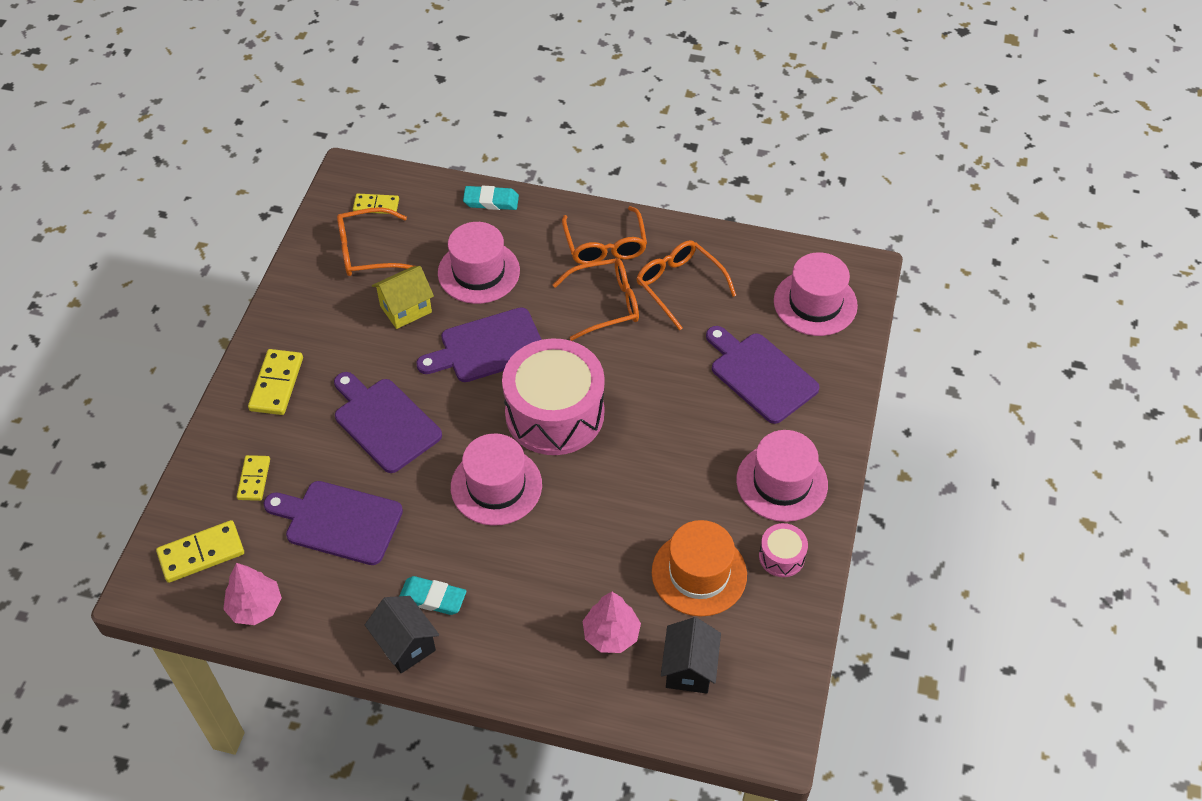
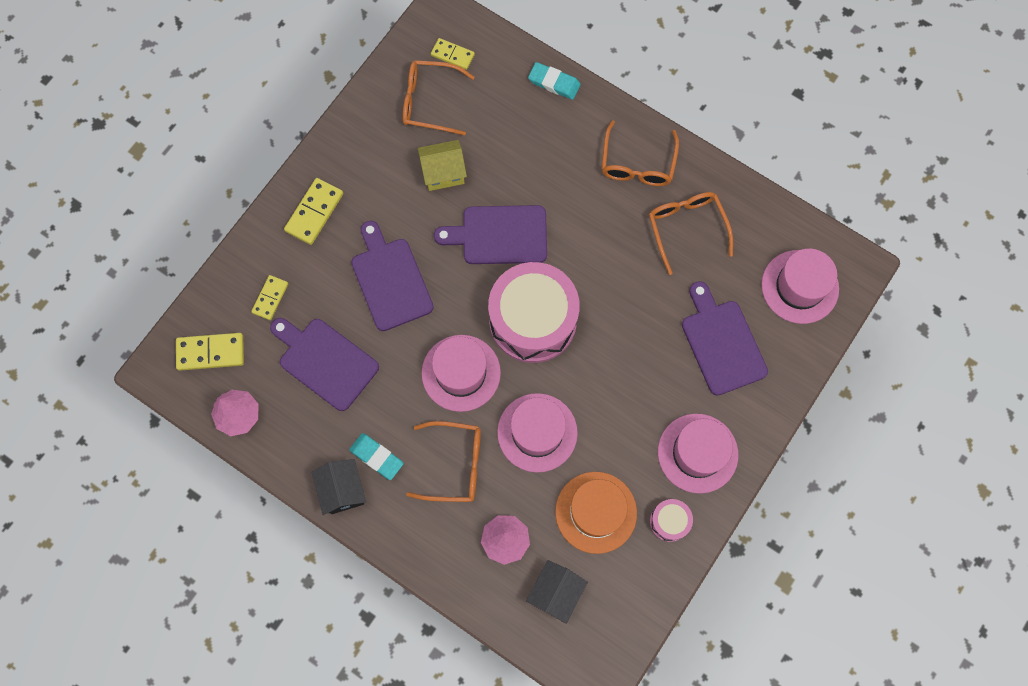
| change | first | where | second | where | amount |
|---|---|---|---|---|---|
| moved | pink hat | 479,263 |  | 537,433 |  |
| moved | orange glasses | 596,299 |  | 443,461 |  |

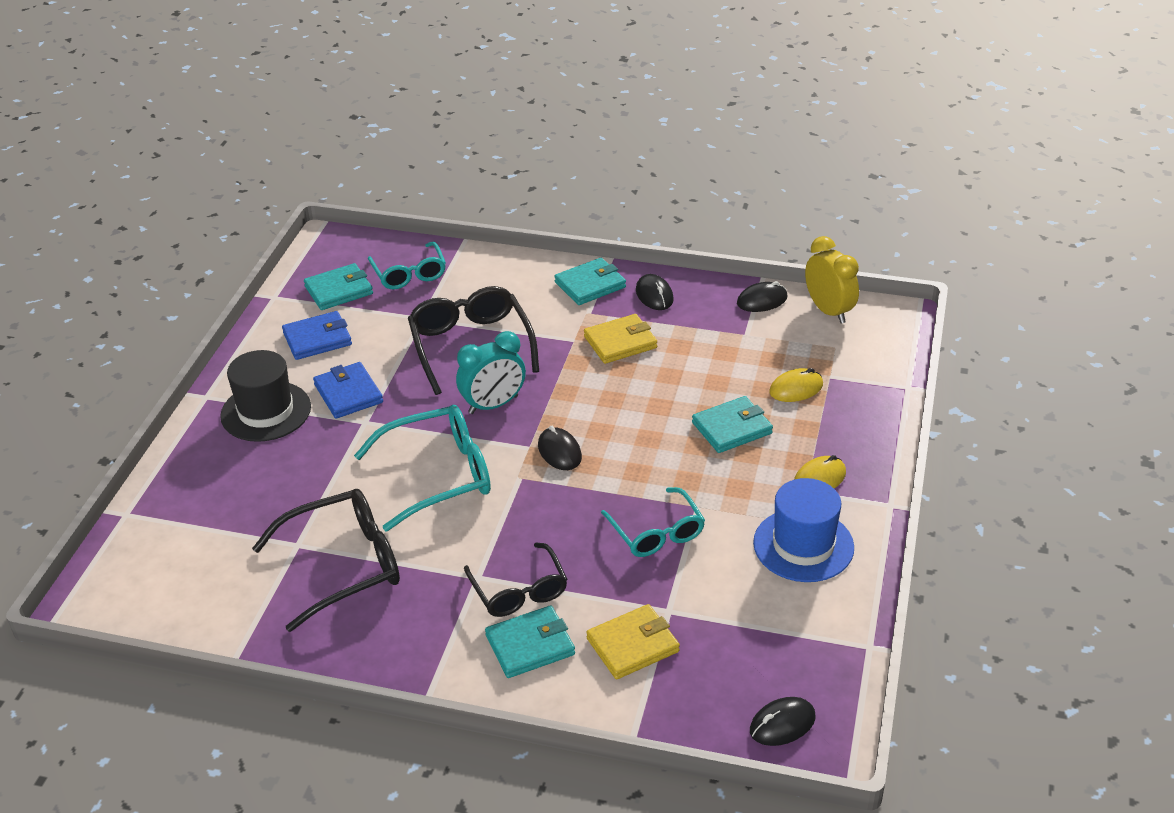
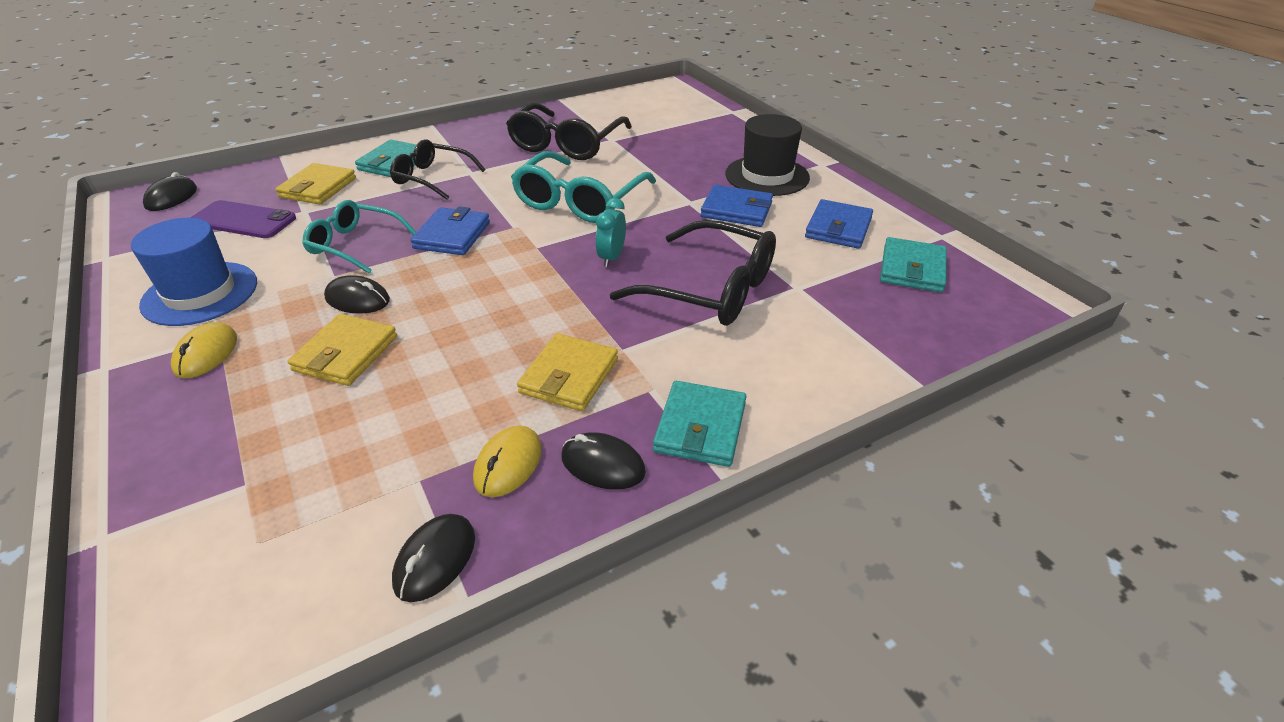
| change | first | where | second | where | amount |
|---|---|---|---|---|---|
| removed | yellow clock | 832,280 |  |  |  |
| removed | turquoise glasses | 407,266 |  |  |  |
| resized | turquoise clock | 491,372 |  | 611,232 | x0.64 |
| moved | yellow mouse | 796,385 |  | 507,461 |  |
| recoloured | turquoise wallet | 732,424 | yellow wallet | 342,350 |  |
| moved | black mouse | 560,448 |  | 357,294 |  |
| added |  |  | purple phone | 243,219 |  |
| added |  |  | blue wallet | 450,230 |  |

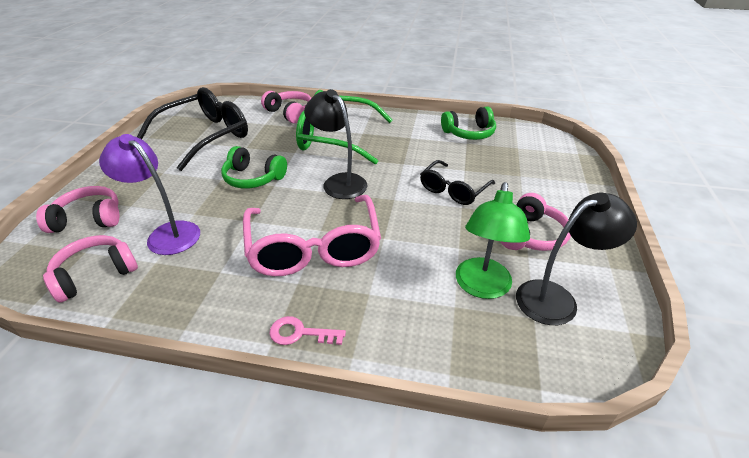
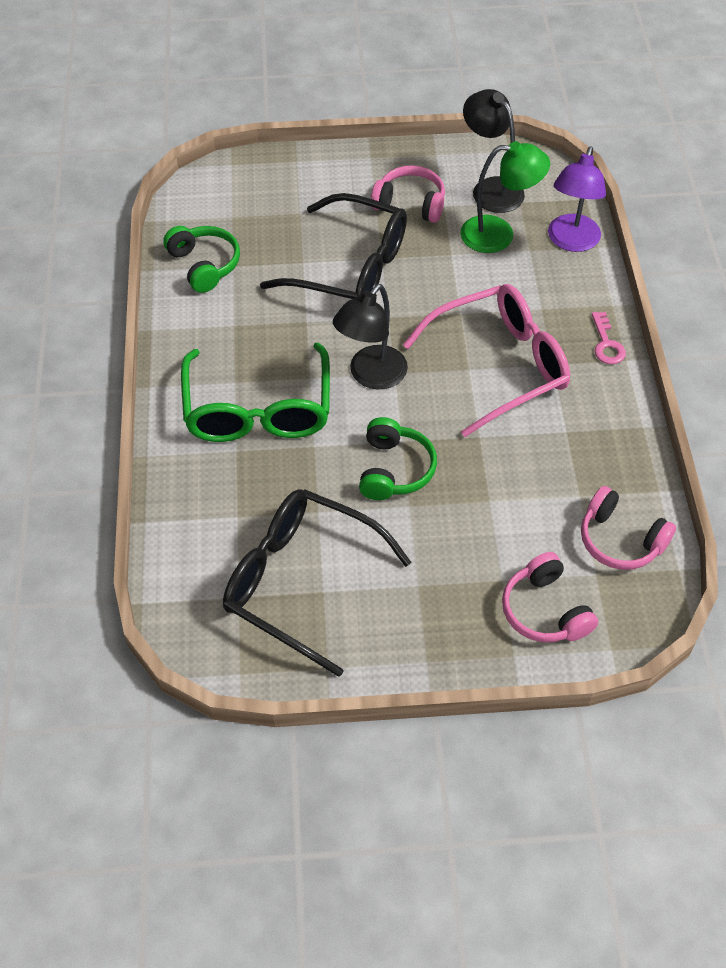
| change | first | where | second | where | amount |
|---|---|---|---|---|---|
| removed | pink headphones | 286,107 |  |  |  |
| moved | purple lamp | 149,194 |  | 577,199 |  |
| resized | black glasses | 457,182 |  | 333,246 | x1.72 |

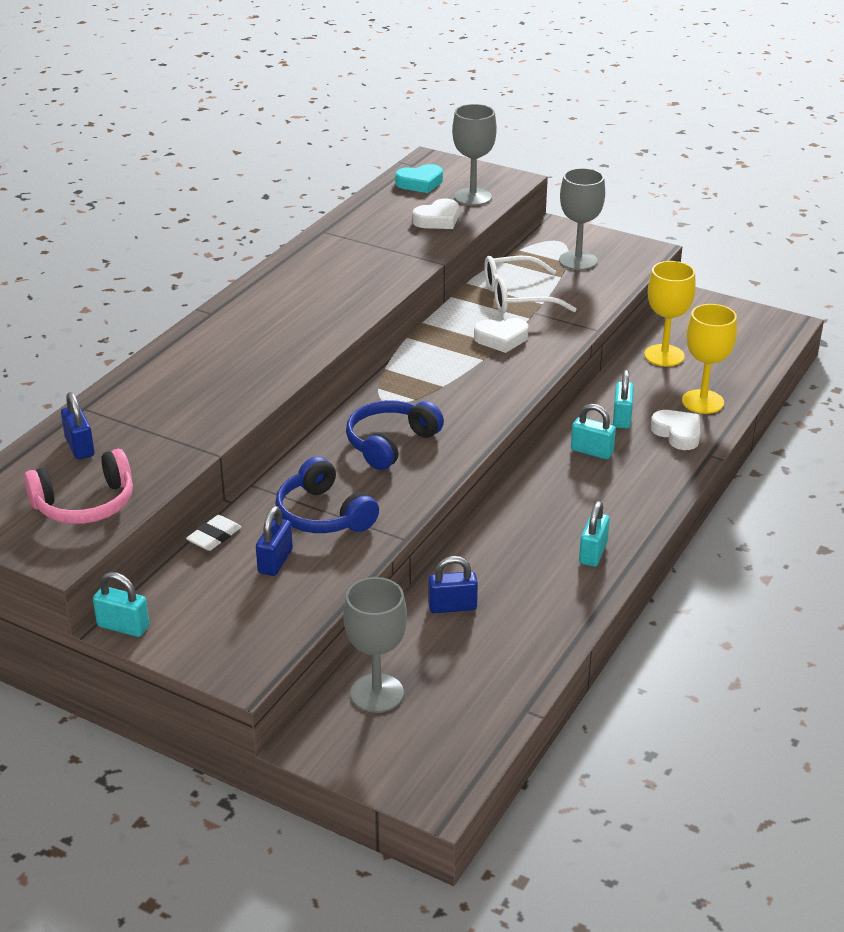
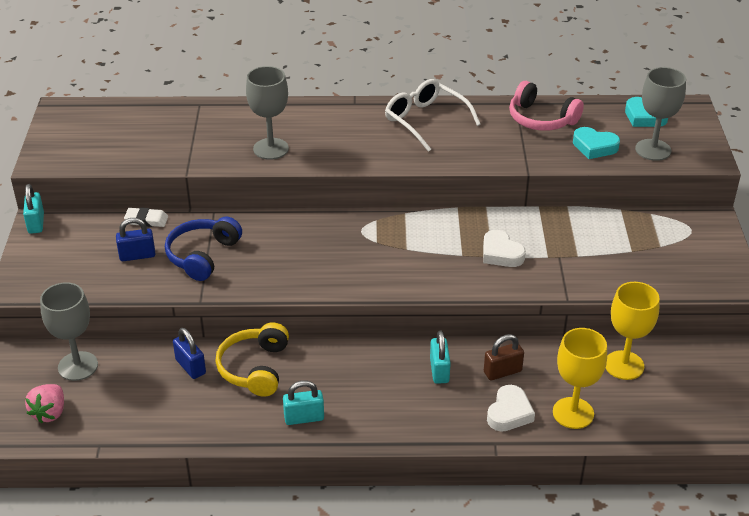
| change | first | where | second | where | amount |
|---|---|---|---|---|---|
| moved | grey goblet | 582,219 |  | 267,113 |  |
| recoloured | white heart | 436,214 | turquoise heart | 596,143 |  |
| moved | white glasses | 530,285 |  | 433,115 |  |
| recoloured | turquoise padlock | 623,399 | brown padlock | 504,357 |  |
| removed | blue padlock | 78,425 |  |  |  |
| removed | blue headphones | 395,435 |  |  |  |
| moved | pink headphones | 78,486 |  | 546,106 |  |
| added |  |  | yellow headphones | 252,359 |  |
| added |  |  | pink strawberry | 44,404 |  |

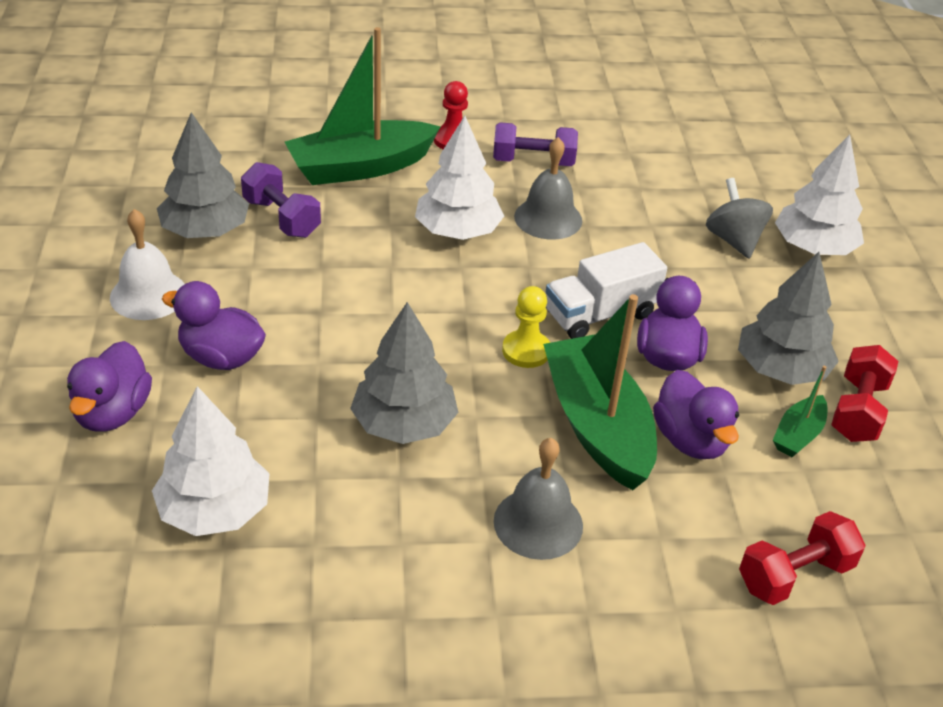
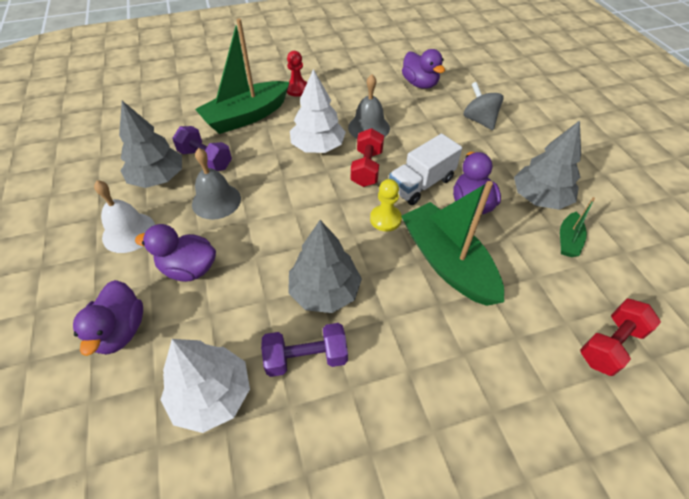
| change | first | where | second | where | amount |
|---|---|---|---|---|---|
| moved | purple dumbbell | 535,144 |  | 304,350 |  |
| removed | white tree | 819,194 |  |  |  |
| moved | red dumbbell | 864,393 |  | 367,157 |  |
| moved | purple duck | 696,414 |  | 423,69 |  |
| moved | grey bell | 538,499 |  | 216,184 |  |

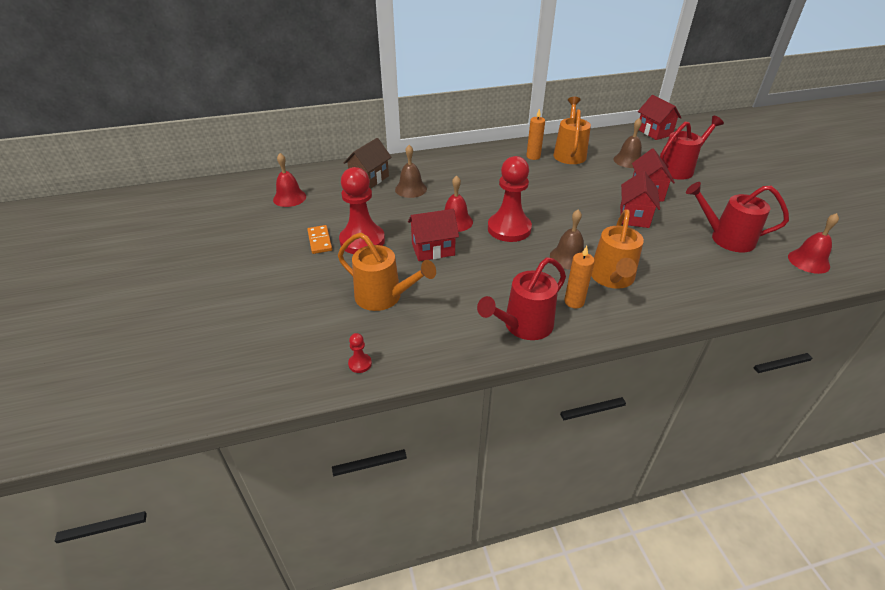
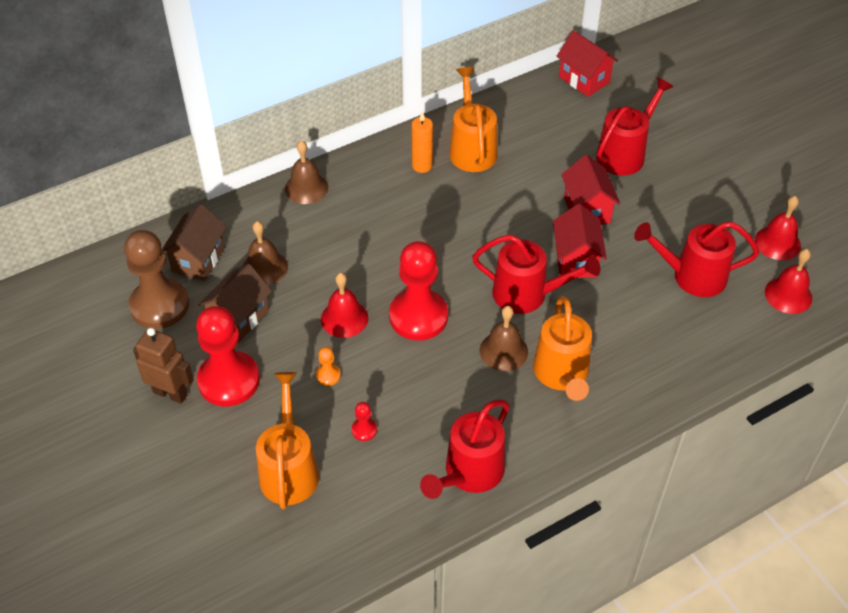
| change | first | where | second | where | amount |
|---|---|---|---|---|---|
| moved | brown bell | 627,143 |  | 306,172 |  |
| moved | red bell | 289,180 |  | 778,228 |  |
| replaced | red house | 433,235 | orange pawn | 328,366 |  |
| replaced | orange domino | 319,239 | brown robot | 163,366 |  |
| turned | orange watering can | 387,272 |  | 287,440 | 105 degrees counterclockwise |
| removed | orange candle | 579,277 |  |  |  |
| moved | red pawn | 360,353 |  | 364,421 |  |
| added |  |  | brown pawn | 156,279 |  |
| added |  |  | red watering can | 536,274 |  |
| added |  |  | brown house | 235,303 |  |

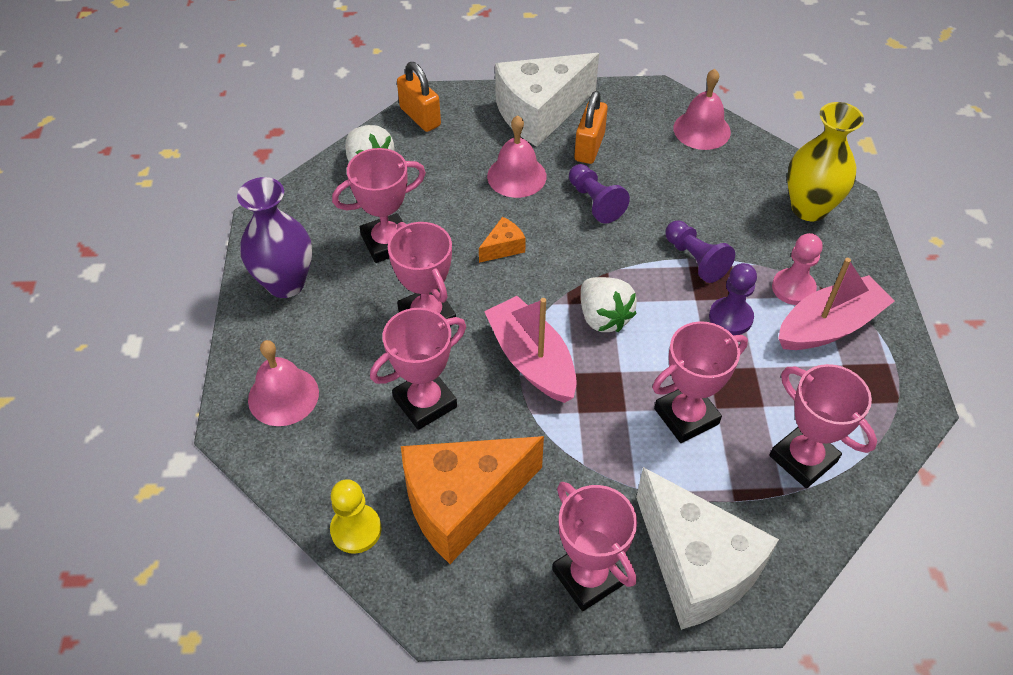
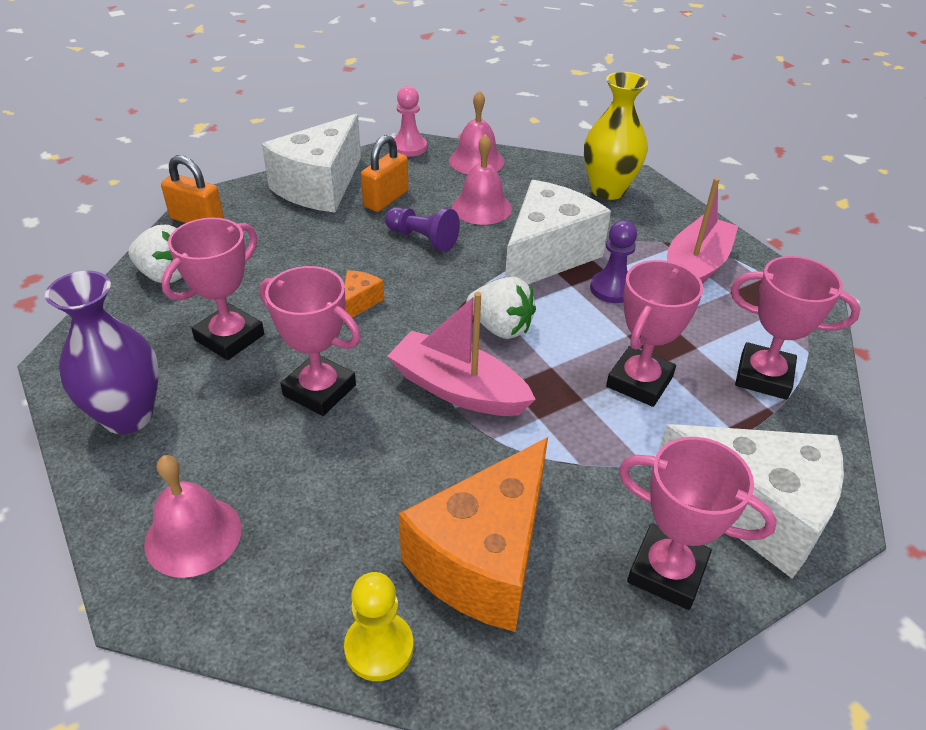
| change | first | where | second | where | amount |
|---|---|---|---|---|---|
| turned | orange padlock | 591,127 |  | 384,173 | 45 degrees clockwise |
| moved | pink bell | 516,156 |  | 482,179 |  |
| replaced | purple pawn | 700,251 | white cheese | 558,232 |  |
| moved | pink pawn | 797,269 |  | 410,121 |  |
| removed | pink trophy | 418,369 |  |  |  |

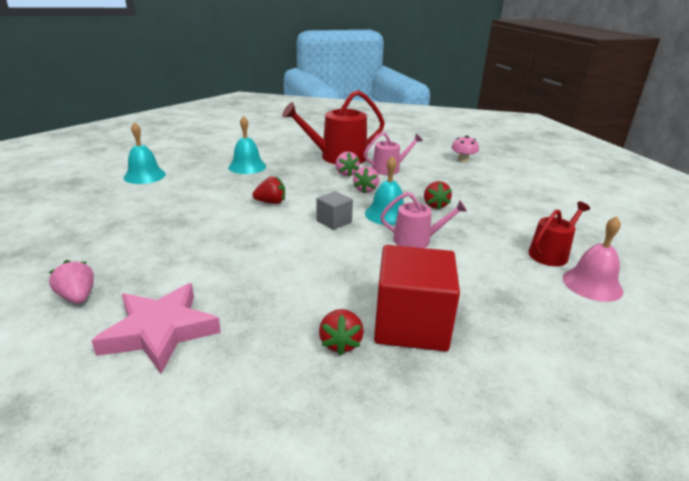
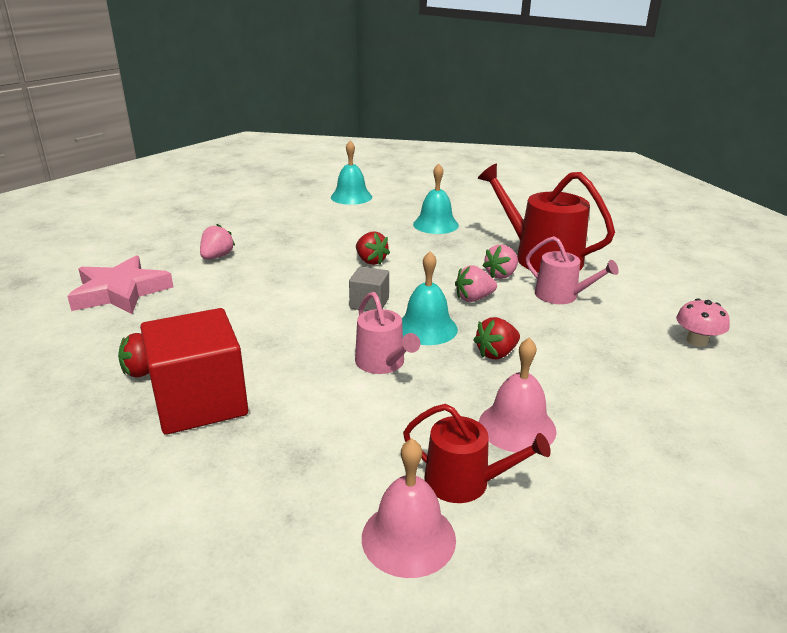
| change | first | where | second | where | amount |
|---|---|---|---|---|---|
| moved | pink strawberry | 71,282 |  | 217,241 |  |
| added |  |  | pink bell | 518,395 |  |

